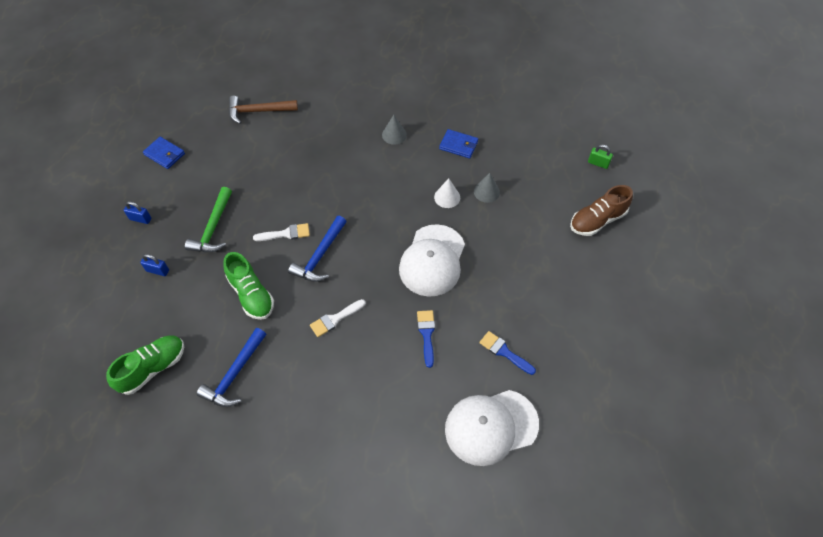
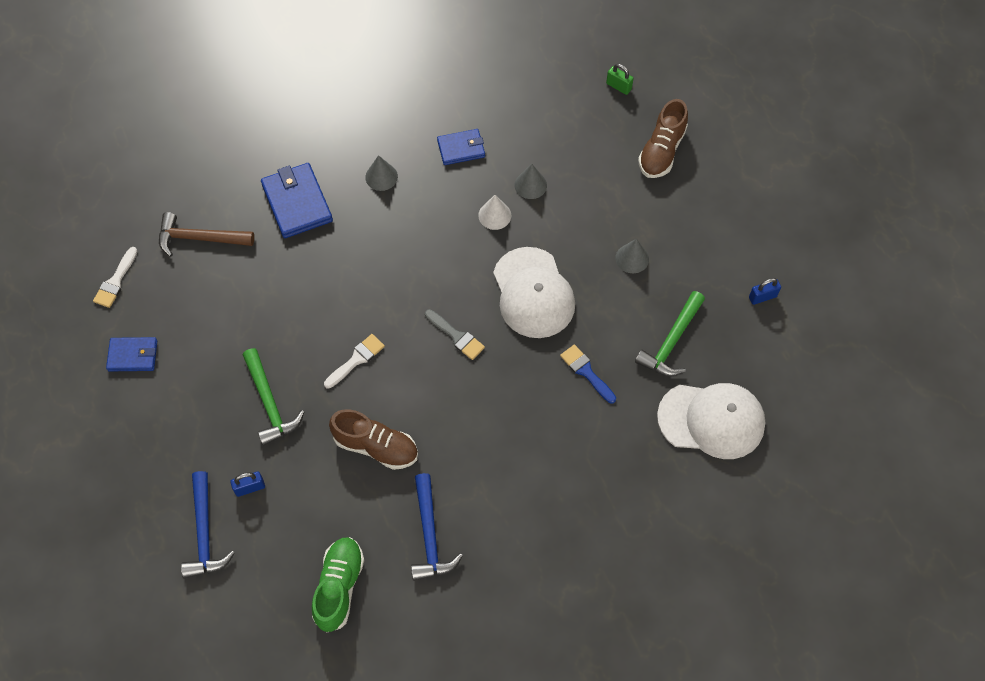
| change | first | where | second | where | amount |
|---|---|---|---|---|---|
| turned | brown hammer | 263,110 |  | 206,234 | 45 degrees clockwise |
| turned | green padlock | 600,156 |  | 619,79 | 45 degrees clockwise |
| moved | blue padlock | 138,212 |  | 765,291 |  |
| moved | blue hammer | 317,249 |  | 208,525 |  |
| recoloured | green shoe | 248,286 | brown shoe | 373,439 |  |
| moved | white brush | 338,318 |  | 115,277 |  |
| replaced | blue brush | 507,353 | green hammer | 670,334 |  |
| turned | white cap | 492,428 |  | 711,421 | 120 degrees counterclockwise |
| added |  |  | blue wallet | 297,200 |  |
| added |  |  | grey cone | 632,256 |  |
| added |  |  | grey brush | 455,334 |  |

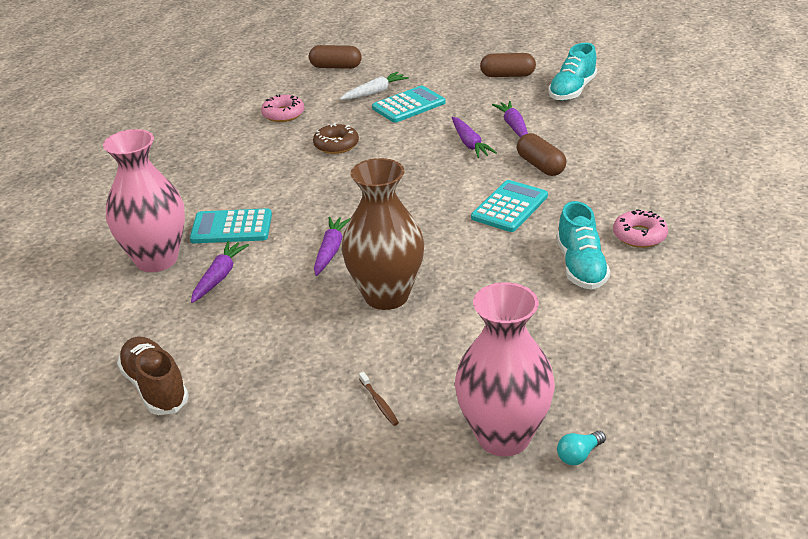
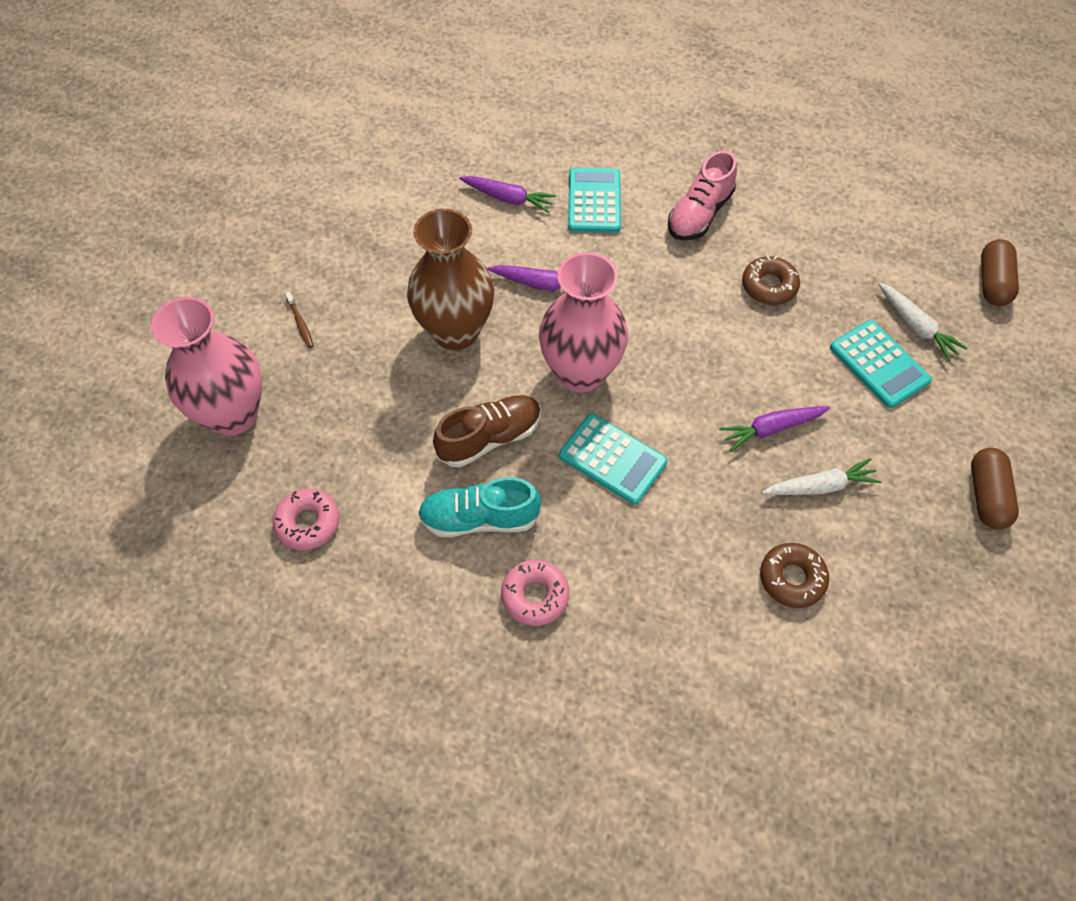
| change | first | where | second | where | amount |
|---|---|---|---|---|---|
| removed | turquoise shoe | 572,72 |  |  |  |
| moved | pink donut | 282,108 |  | 306,519 |  |
| recoloured | purple carrot | 510,119 | white carrot | 821,476 |  |
| moved | pink vase | 144,200 |  | 583,322 |  |
| removed | brown capsule | 541,154 |  |  |  |
| moved | brown shoe | 153,375 |  | 487,431 |  |
| turned | brown toothbrush | 379,399 |  | 299,319 | 90 degrees counterclockwise |
| removed | turquoise light bulb | 581,448 |  |  |  |
| added |  |  | pink shoe | 702,195 |  |
| added |  |  | brown donut | 794,575 |  |

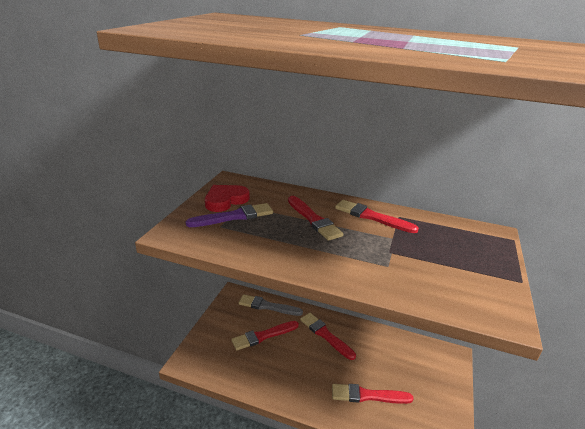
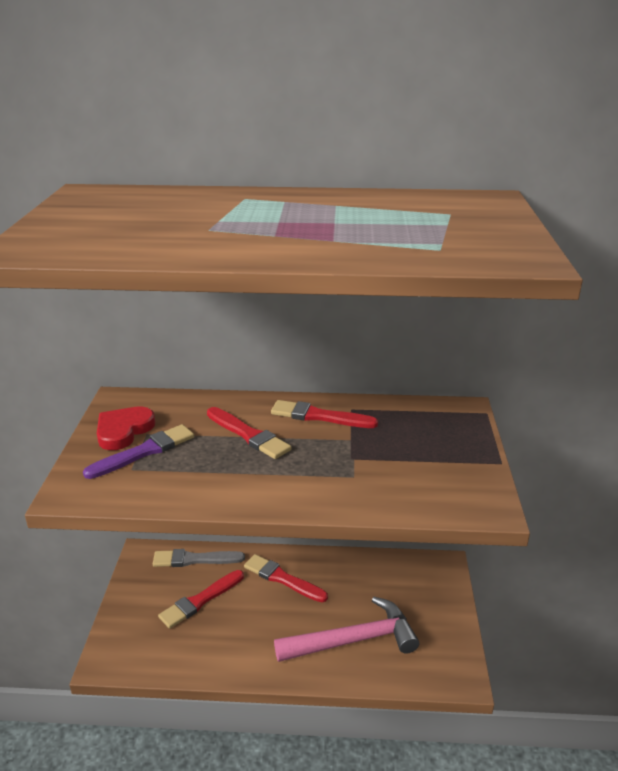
| change | first | where | second | where | amount |
|---|---|---|---|---|---|
| replaced | red brush | 373,394 | pink hammer | 346,629 |  |

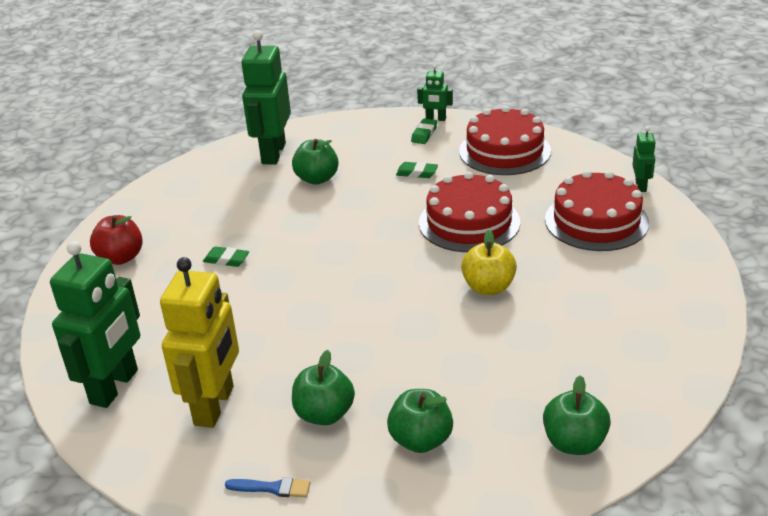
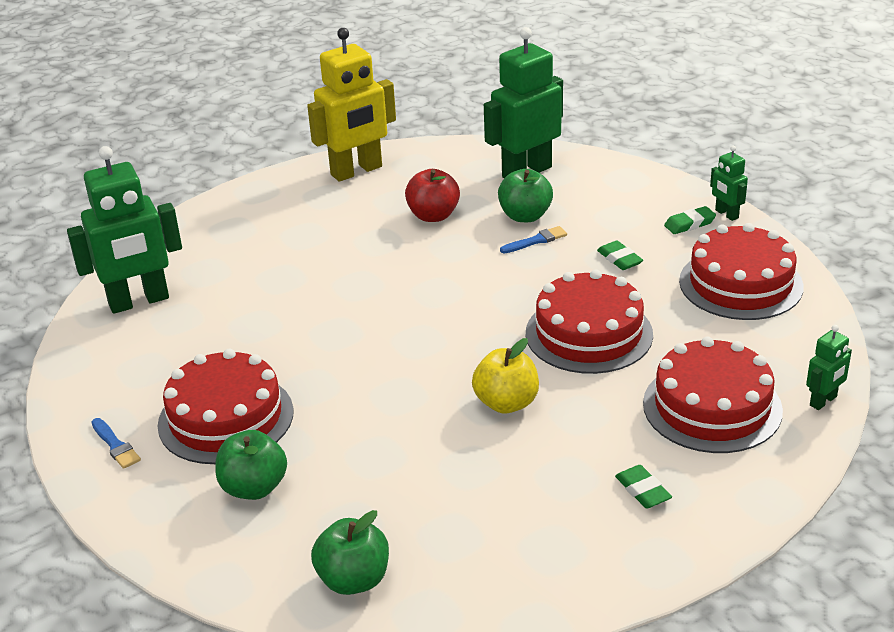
| change | first | where | second | where | amount |
|---|---|---|---|---|---|
| moved | red apple | 116,240 |  | 432,195 |  |
| moved | green eraser | 226,256 |  | 643,487 |  |
| moved | yellow robot | 199,342 |  | 351,105 |  |
| replaced | green apple | 323,387 | red cake | 226,406 |  |
| added |  |  | blue brush | 533,239 |  |

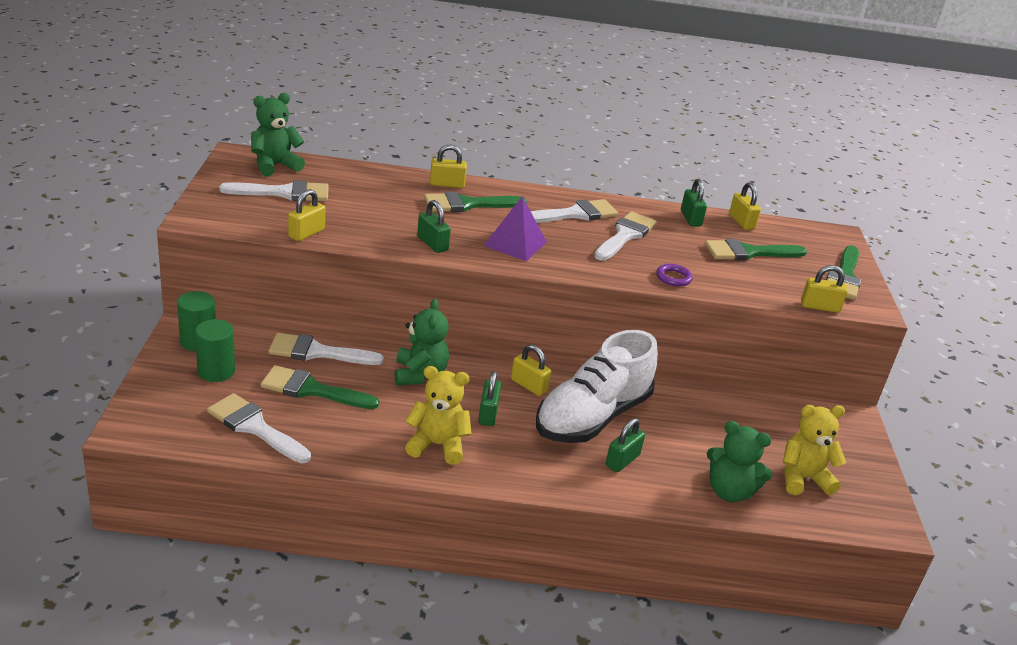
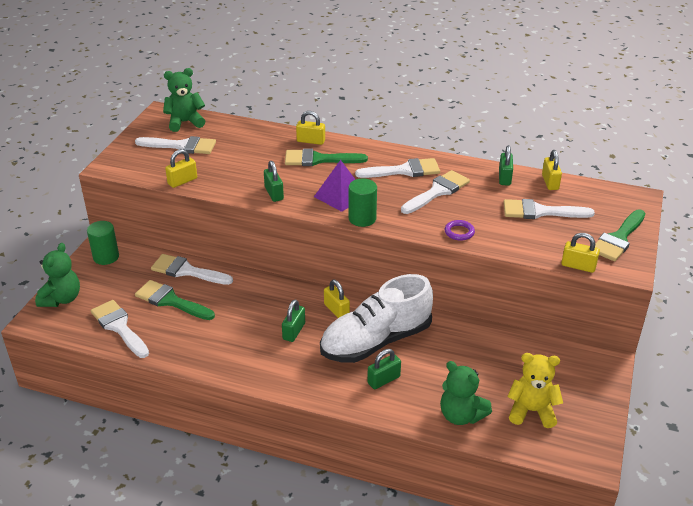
| change | first | where | second | where | amount |
|---|---|---|---|---|---|
| recoloured | green brush | 756,250 | white brush | 549,209 |  |
| moved | green teddy bear | 422,342 |  | 57,275 |  |
| moved | green cylinder | 215,350 |  | 363,202 |  |
| removed | yellow teddy bear | 438,415 |  |  |  |

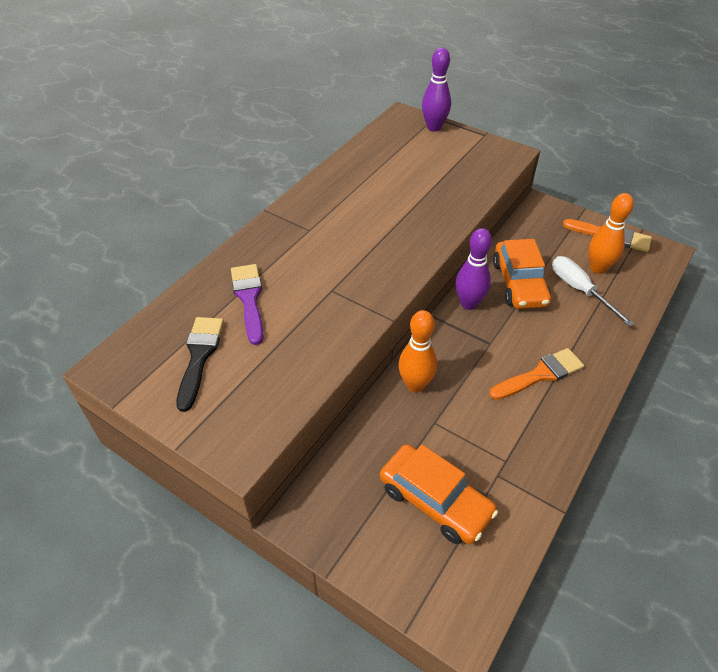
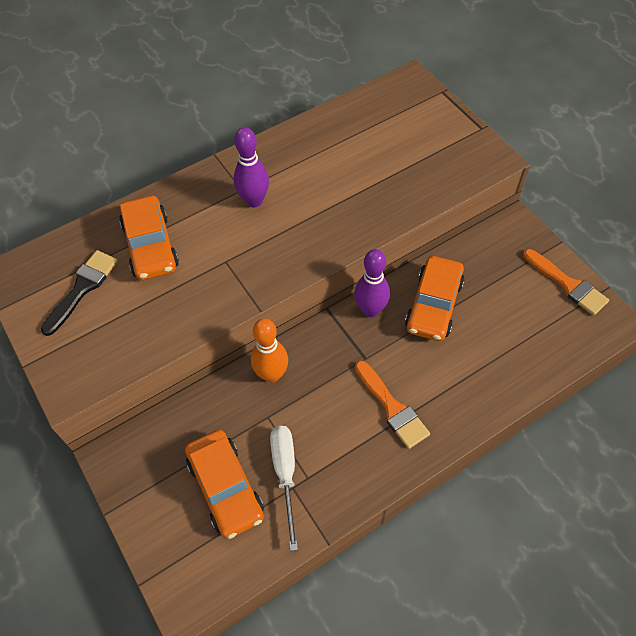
| change | first | where | second | where | amount |
|---|---|---|---|---|---|
| moved | purple bowling pin | 436,89 |  | 251,167 |  |
| removed | orange bowling pin | 611,233 |  |  |  |
| moved | white screwdriver | 593,291 |  | 284,488 |  |
| replaced | purple brush | 247,304 | orange car | 149,237 |  |
| turned | orange brush | 537,374 |  | 392,404 | 60 degrees clockwise |

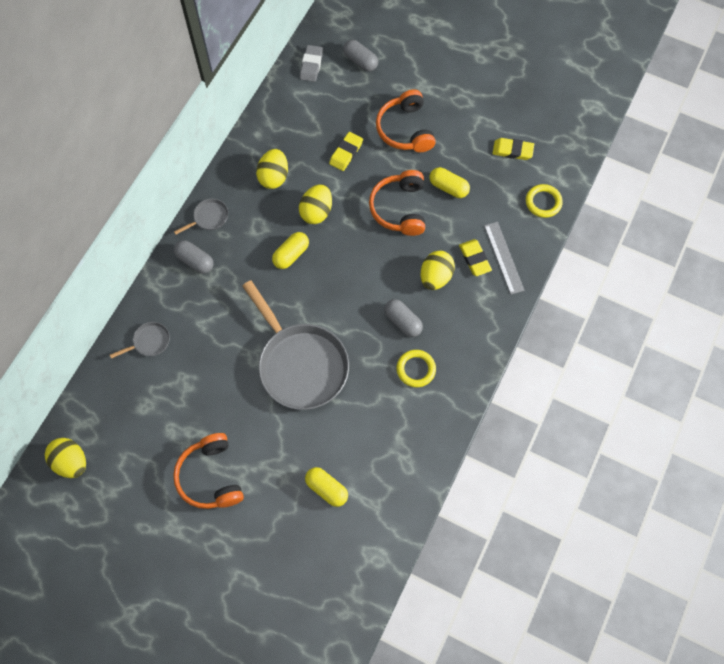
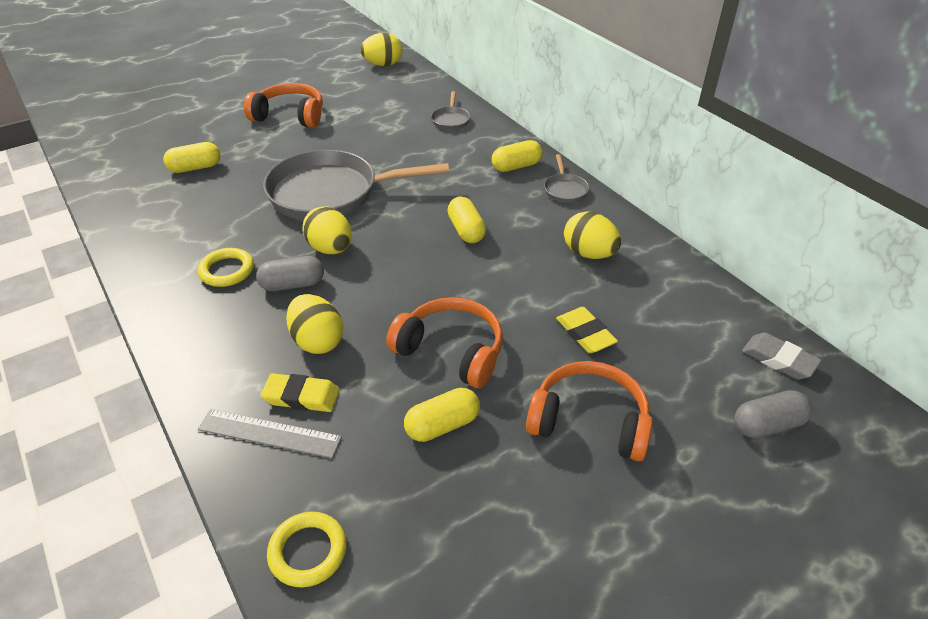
| change | first | where | second | where | amount |
|---|---|---|---|---|---|
| removed | yellow eraser | 513,149 |  |  |  |
| moved | yellow egg | 315,204 |  | 327,230 |  |
| recoloured | grey capsule | 194,257 | yellow capsule | 517,156 |  |

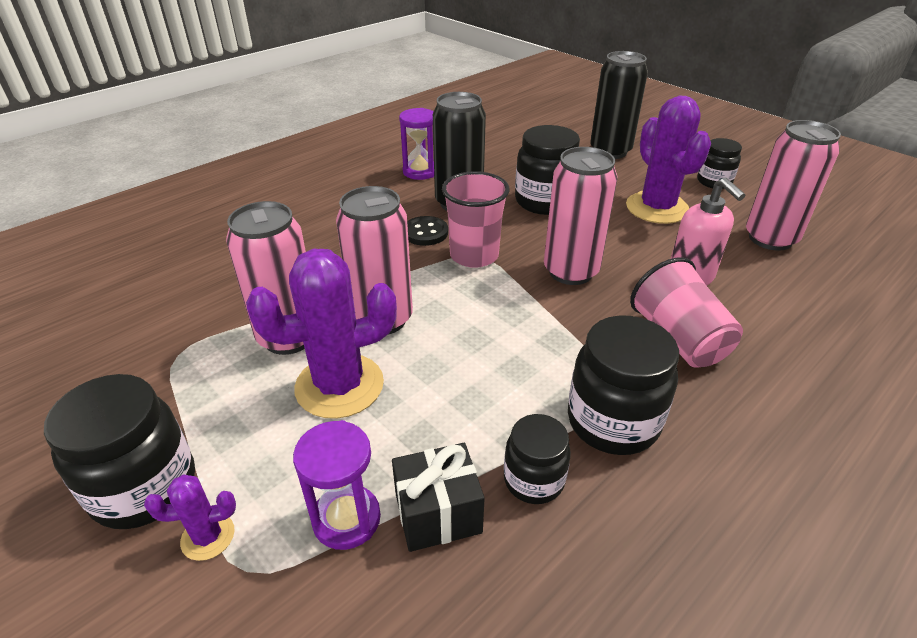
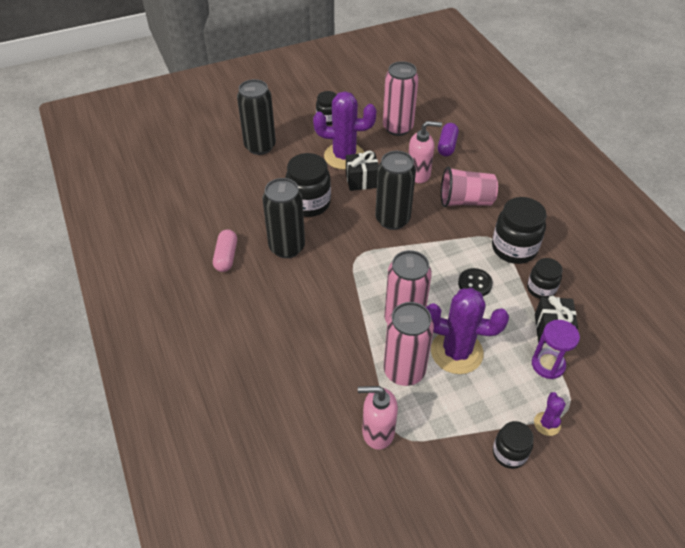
| change | first | where | second | where | amount |
|---|---|---|---|---|---|
| replaced | purple hourglass | 416,144 | pink capsule | 225,251 |  |
| recoloured | pink can | 580,216 | black can | 395,190 |  |
| removed | pink cup | 476,219 |  |  |  |
| moved | black button | 427,231 |  | 475,282 |  |
| turned | purple cactus | 321,334 |  | 467,331 | 75 degrees counterclockwise |
| resized | black jar | 119,451 |  | 513,445 | x0.61 |
| added |  |  | purple capsule | 448,139 |  |
| added |  |  | black gift | 362,171 |  |
| added |  |  | pink soap dispenser | 378,418 |  |

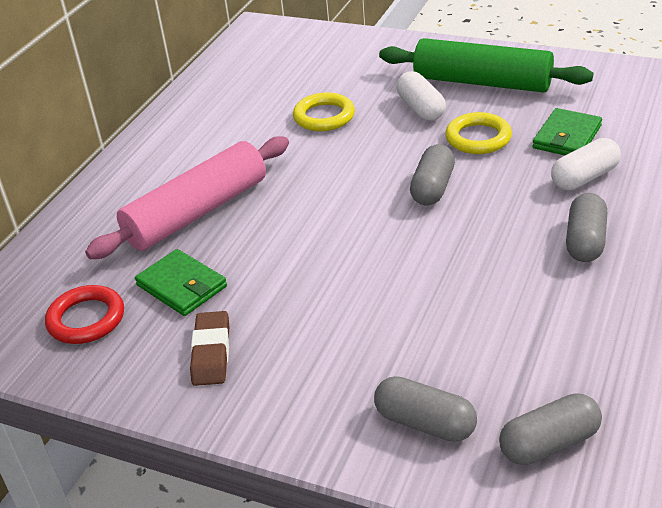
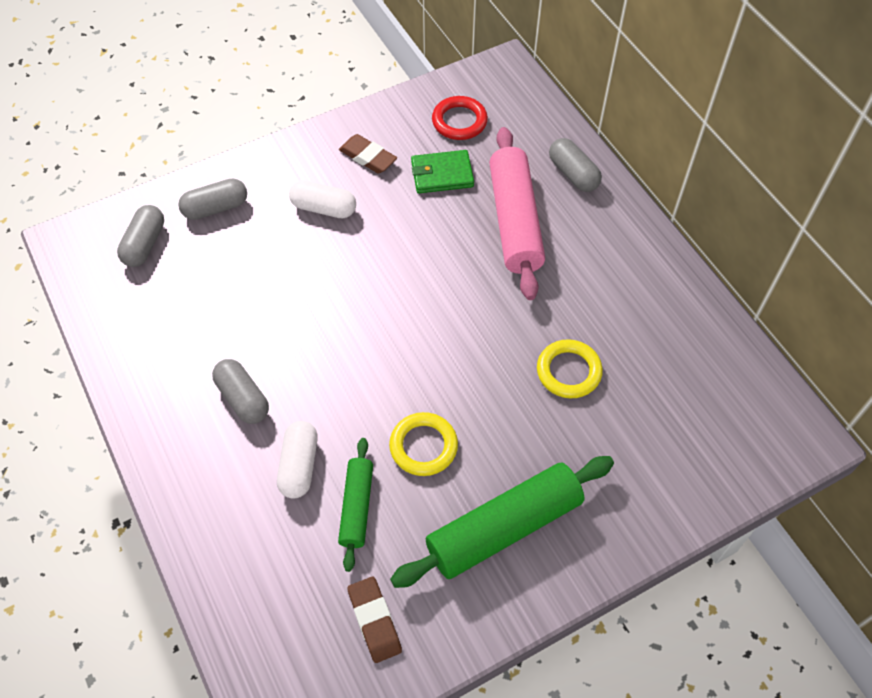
| change | first | where | second | where | amount |
|---|---|---|---|---|---|
| moved | white capsule | 421,96 |  | 322,199 |  |
| replaced | green wallet | 567,131 | green rolling pin | 355,505 |  |
| moved | grey capsule | 432,174 |  | 575,165 |  |
| added |  |  | brown eraser | 374,620 |  |

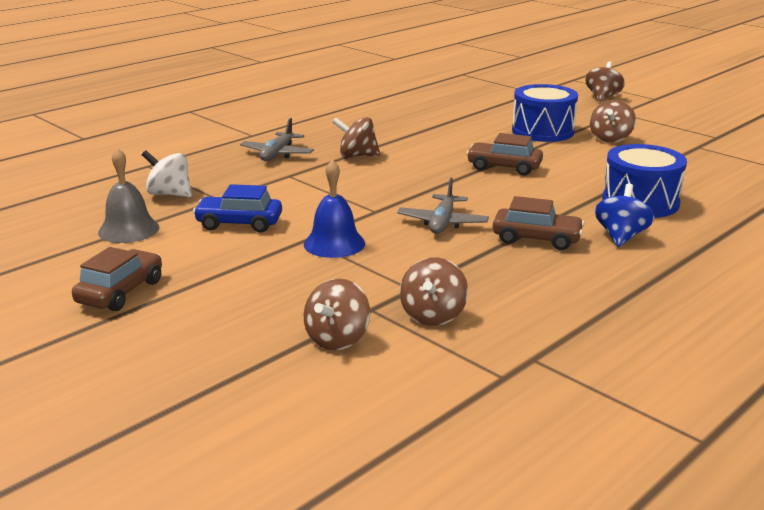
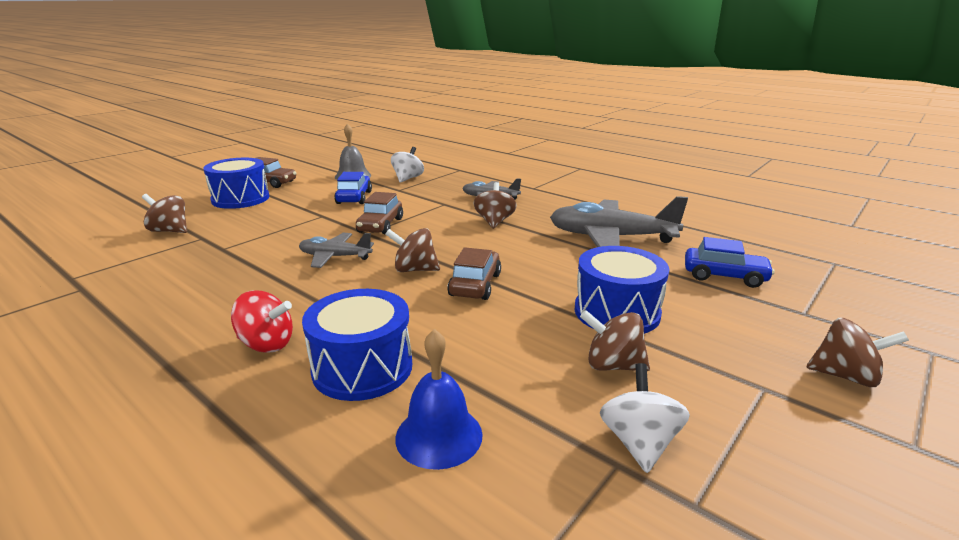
| change | first | where | second | where | amount |
|---|---|---|---|---|---|
| moved | blue bell | 334,209 |  | 439,399 |  |
| recoloured | blue spinning top | 624,215 | red spinning top | 262,322 |  |
| moved | brown car | 539,223 |  | 379,213 |  |
| moved | brown spinning top | 434,291 |  | 412,250 |  |
| added |  |  | blue drum | 236,183 |  |
| added |  |  | grey plane | 619,221 |  |
| added |  |  | blue car | 730,262 |  |
| added |  |  | white spinning top | 645,418 |  |

